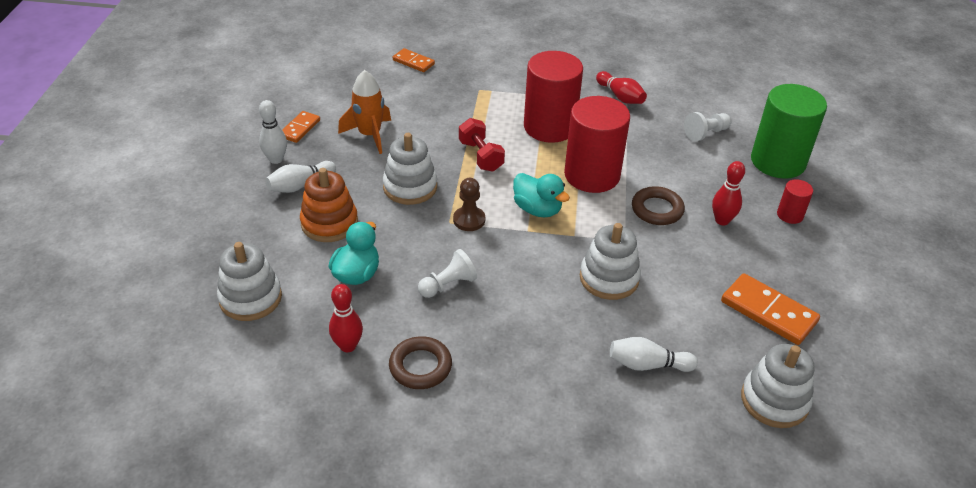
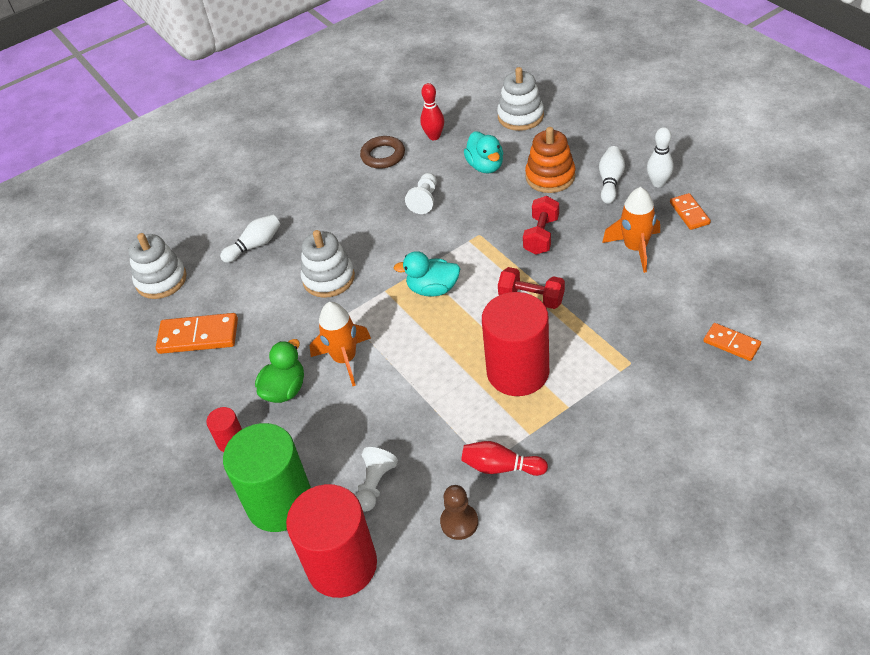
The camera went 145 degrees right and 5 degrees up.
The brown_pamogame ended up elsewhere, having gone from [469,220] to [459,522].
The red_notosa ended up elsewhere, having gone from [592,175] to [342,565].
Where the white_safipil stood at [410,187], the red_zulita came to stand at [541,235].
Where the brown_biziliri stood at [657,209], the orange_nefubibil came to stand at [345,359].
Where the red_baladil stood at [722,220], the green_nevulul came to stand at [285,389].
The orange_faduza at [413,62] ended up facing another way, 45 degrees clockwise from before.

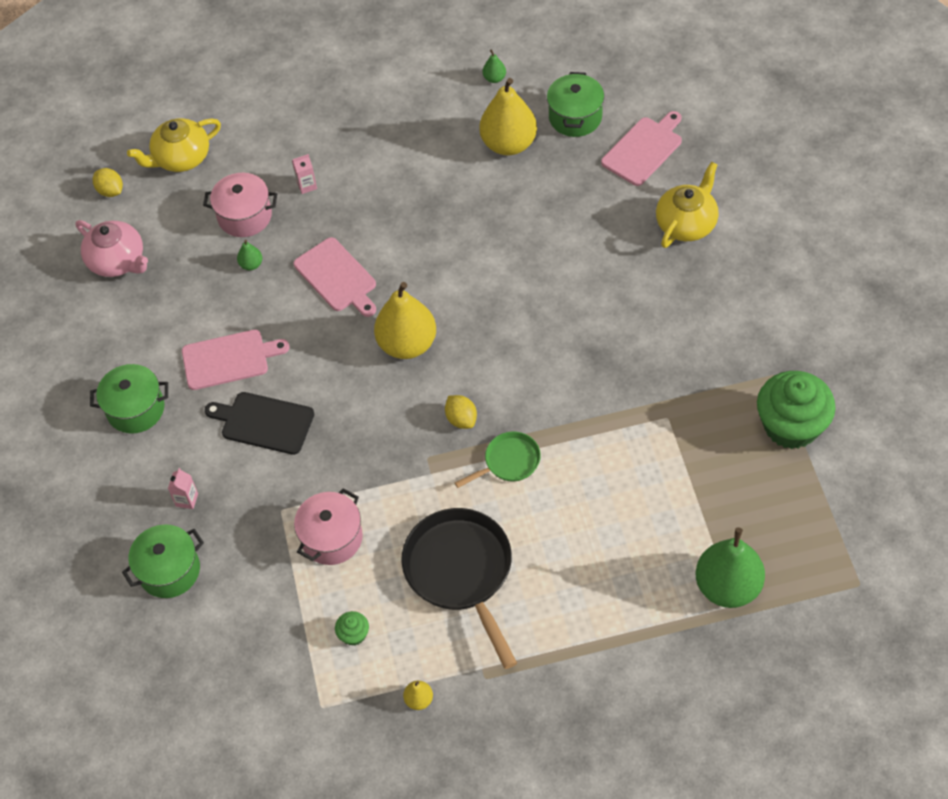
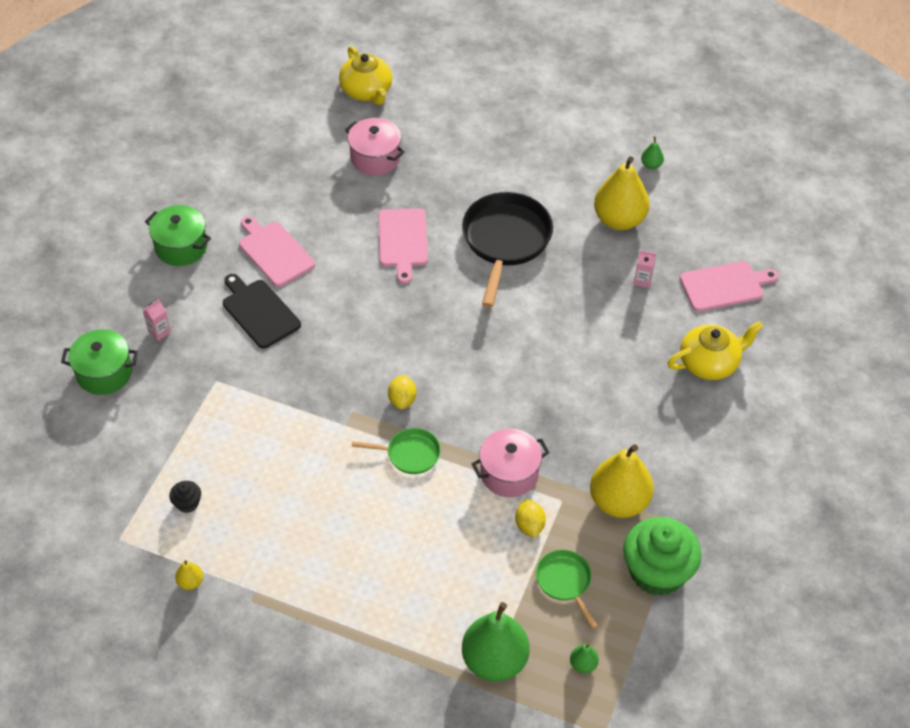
The camera went 30 degrees right and 5 degrees down.
The second view lost the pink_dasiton at [118,261].
The second view lost the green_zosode at [575,117].
The second view gained the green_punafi at [565,582].
The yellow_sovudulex ended up elsewhere, having gone from [111,191] to [529,525].
The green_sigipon ended up elsewhere, having gone from [251,264] to [583,664].
The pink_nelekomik ended up elsewhere, having gone from [307,185] to [642,280].
The pink_zosode ended up elsewhere, having gone from [332,538] to [509,473].
The yellow_sigipon ended up elsewhere, having gone from [407,344] to [619,501].
The black_punafi ended up elsewhere, having gone from [461,572] to [505,241].
What was the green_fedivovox at [354,634] turned into the black_fedivovox at [187,503].
The yellow_dasiton at [181,158] ended up facing another way, 120 degrees counterclockwise from before.
The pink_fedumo at [229,359] ended up facing another way, 150 degrees counterclockwise from before.

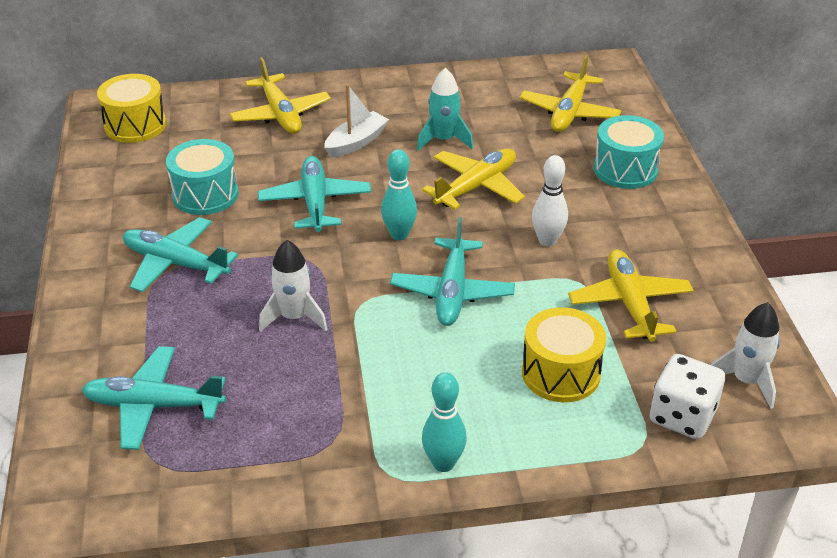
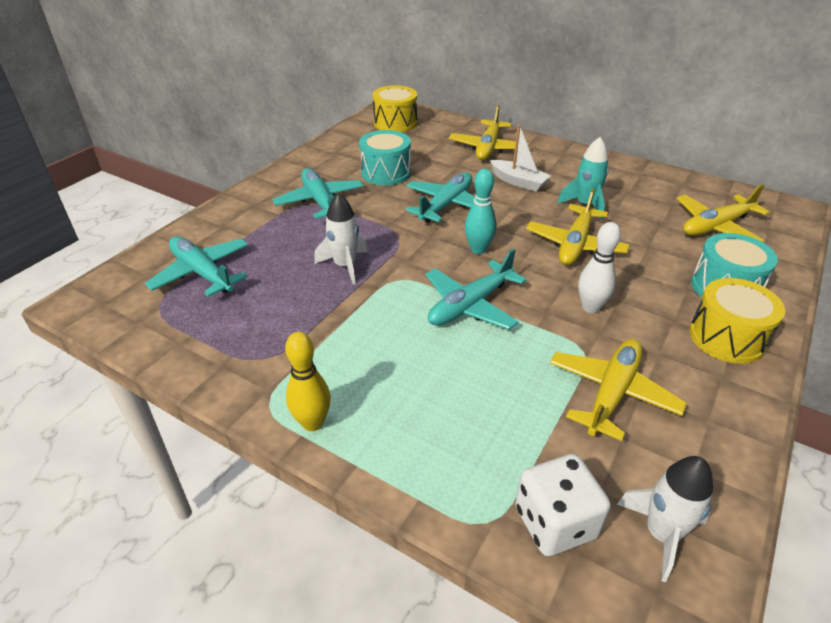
The camera went 40 degrees right and 0 degrees up.
The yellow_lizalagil ended up elsewhere, having gone from [560,373] to [726,338].
What was the turquoise_baladil at [443,463] turned into the yellow_baladil at [312,423].
The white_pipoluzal at [356,142] ended up facing another way, 45 degrees clockwise from before.
The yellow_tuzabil at [476,187] ended up facing another way, 120 degrees clockwise from before.

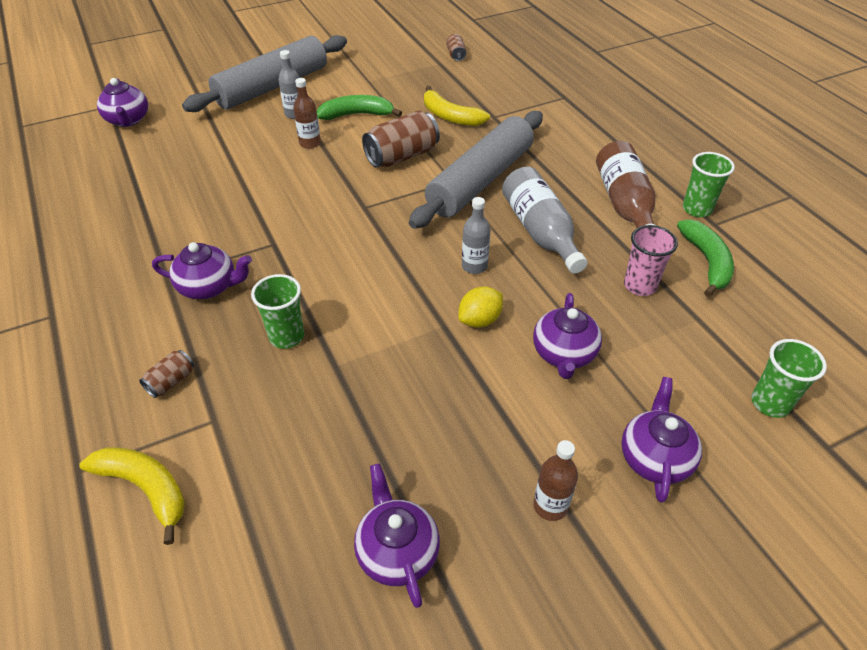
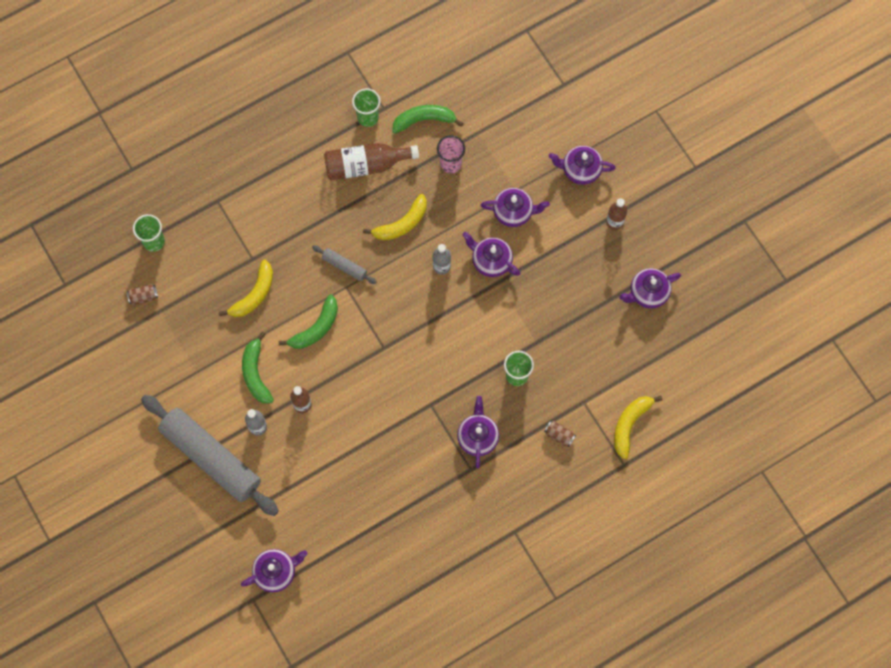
The camera went 95 degrees left and 25 degrees up.
The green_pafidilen ended up elsewhere, having gone from [770,403] to [154,242].
Where the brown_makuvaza stood at [402,156], the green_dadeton came to stand at [316,328].
Where the yellow_sovudulex stood at [480,320], the purple_dasiton came to stand at [491,261].
Where the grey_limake stood at [540,232], the yellow_dadeton came to stand at [402,224].
The size of the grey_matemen at [480,180] changed by a factor of 0.43.

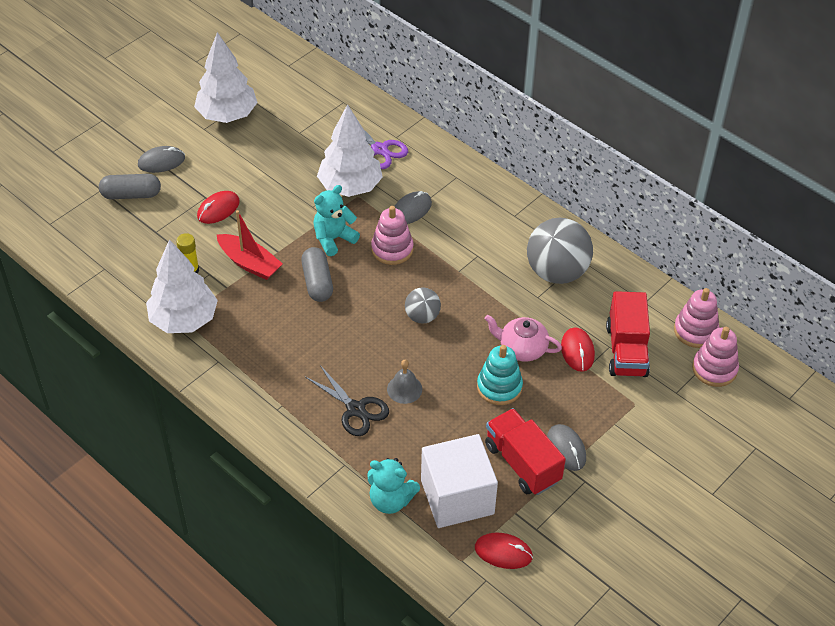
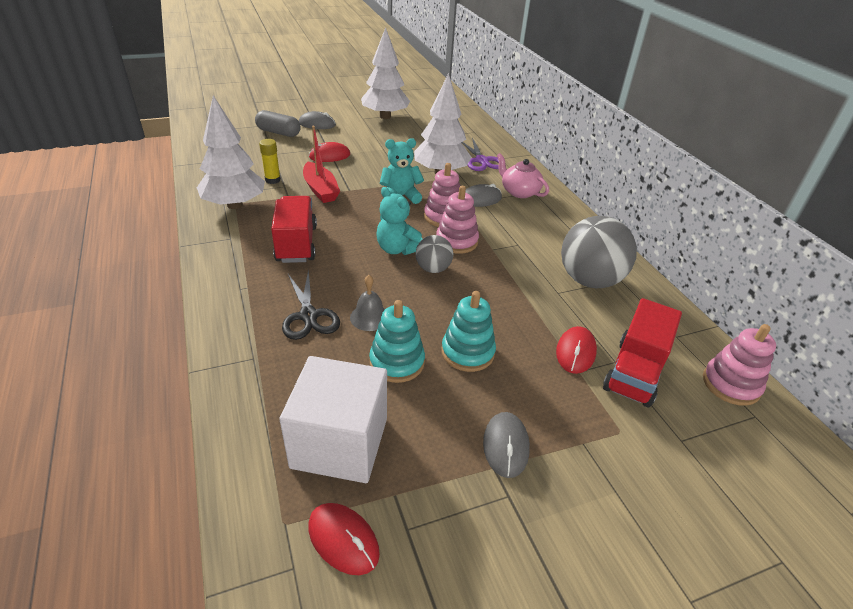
The camera went 25 degrees right and 10 degrees down.
The second view lost the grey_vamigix at [317,282].
The second view gained the turquoise_safipil at [397,362].
The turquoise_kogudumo ended up elsewhere, having gone from [391,500] to [397,249].
The pink_dasiton ended up elsewhere, having gone from [522,348] to [519,192].
The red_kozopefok ended up elsewhere, having gone from [522,463] to [296,244].
The pink_safipil ended up elsewhere, having gone from [714,369] to [456,241].

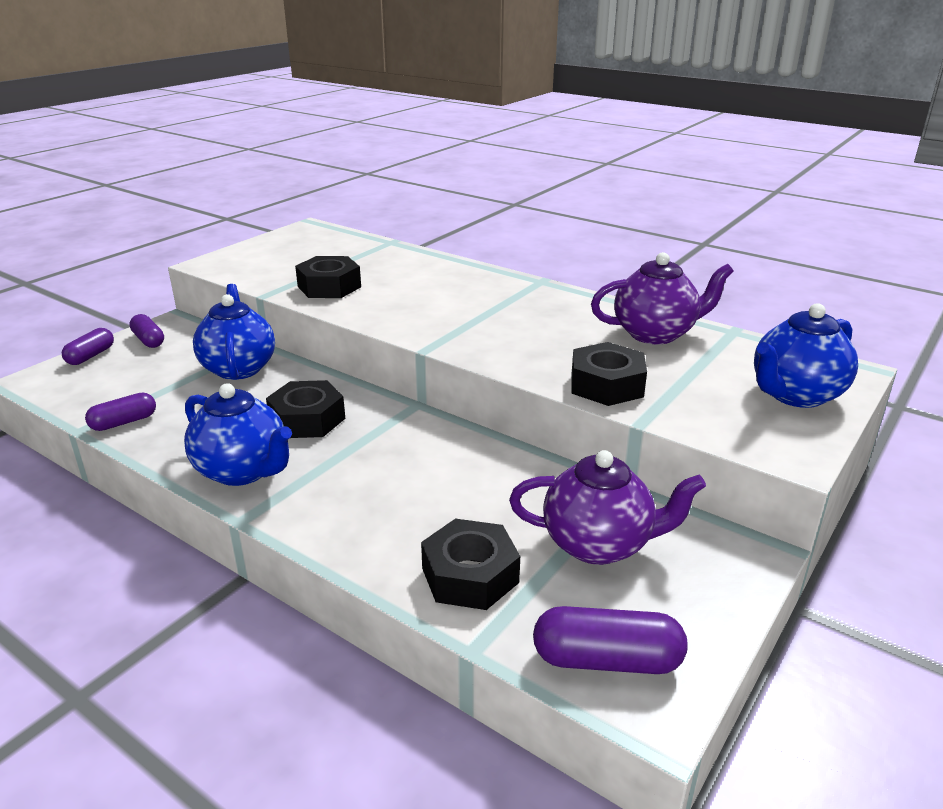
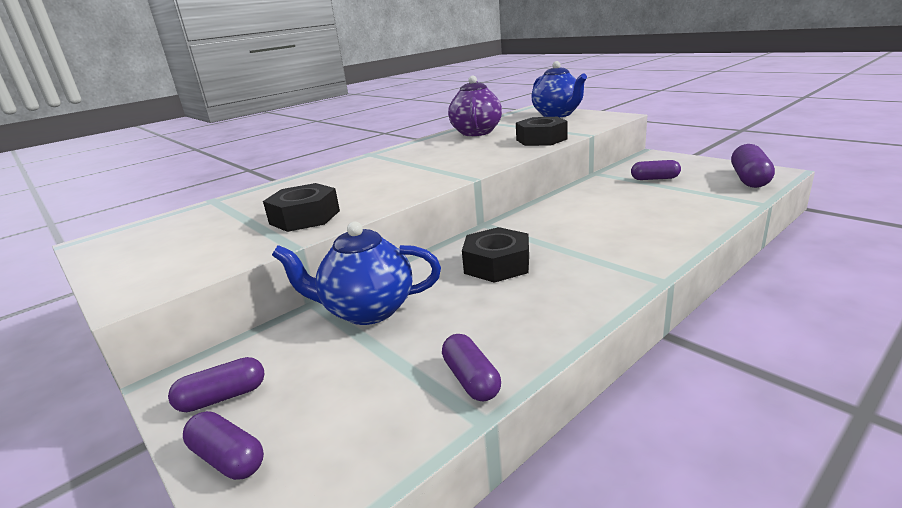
The camera went 75 degrees left and 5 degrees down.
The second view lost the blue_dasiton at [243,471].
The second view lost the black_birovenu at [470,575].
Where the purple_dasiton stood at [599,544], the purple_vamigix came to stand at [654,179].

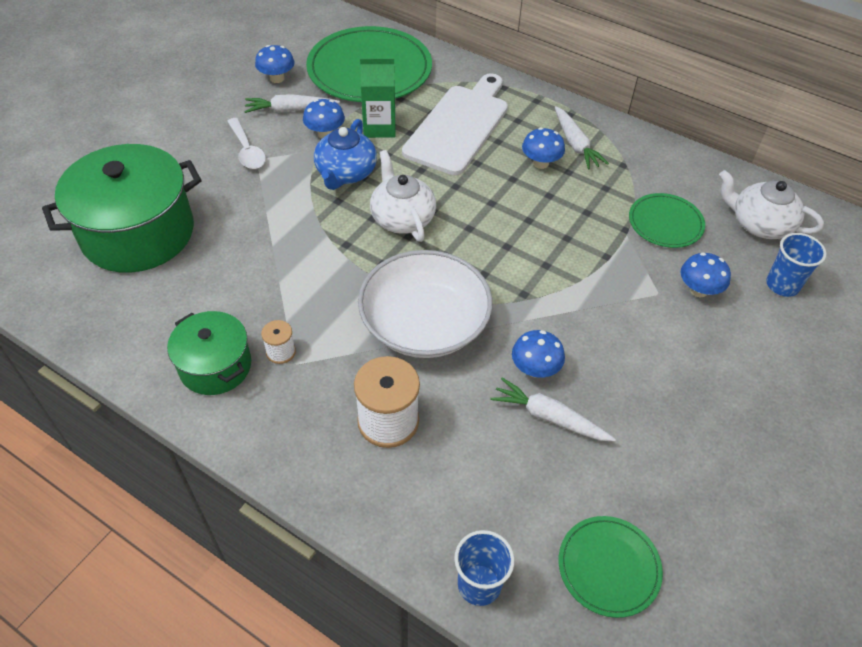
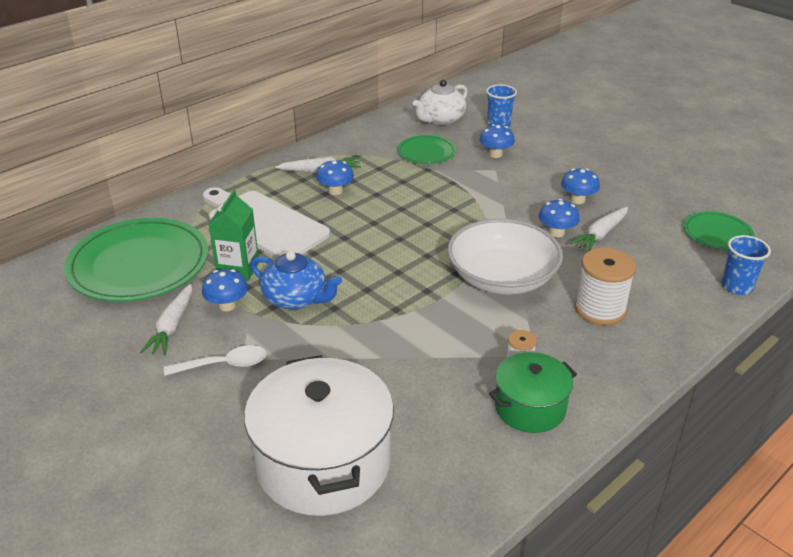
The camera went 75 degrees left and 15 degrees down.
The second view lost the white_dasiton at [402,218].
The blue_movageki ended up elsewhere, having gone from [277,78] to [578,200].
What was the green_zosode at [138,233] turned into the white_zosode at [323,463].

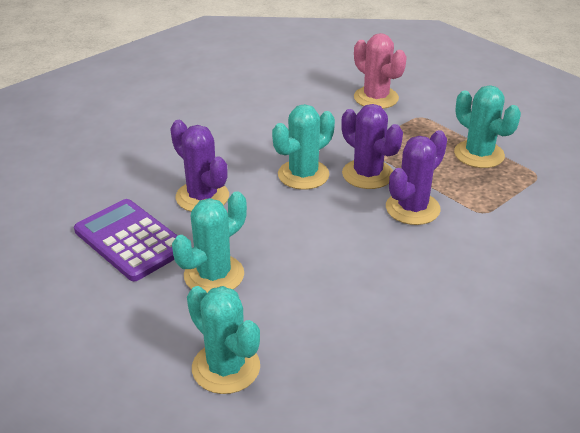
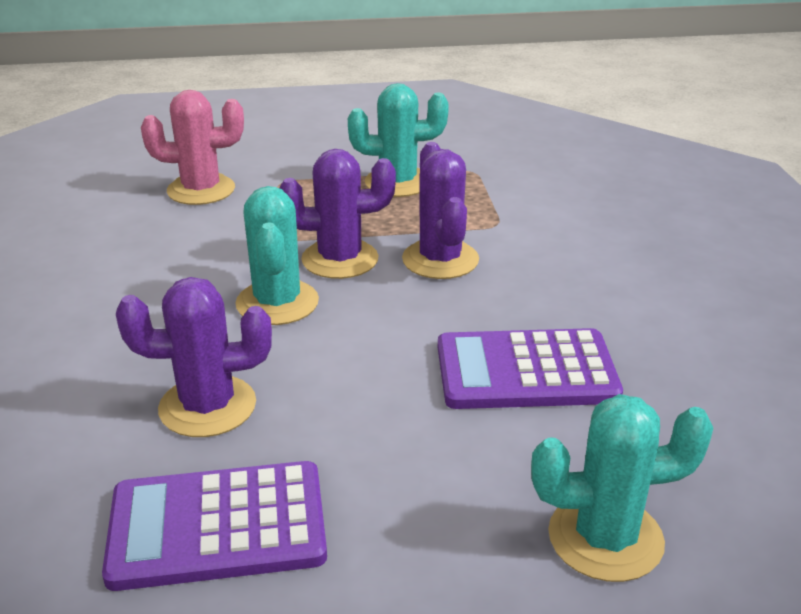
The camera went 55 degrees left and 5 degrees down.
The second view lost the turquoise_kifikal at [214,275].
The second view gained the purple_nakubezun at [526,371].

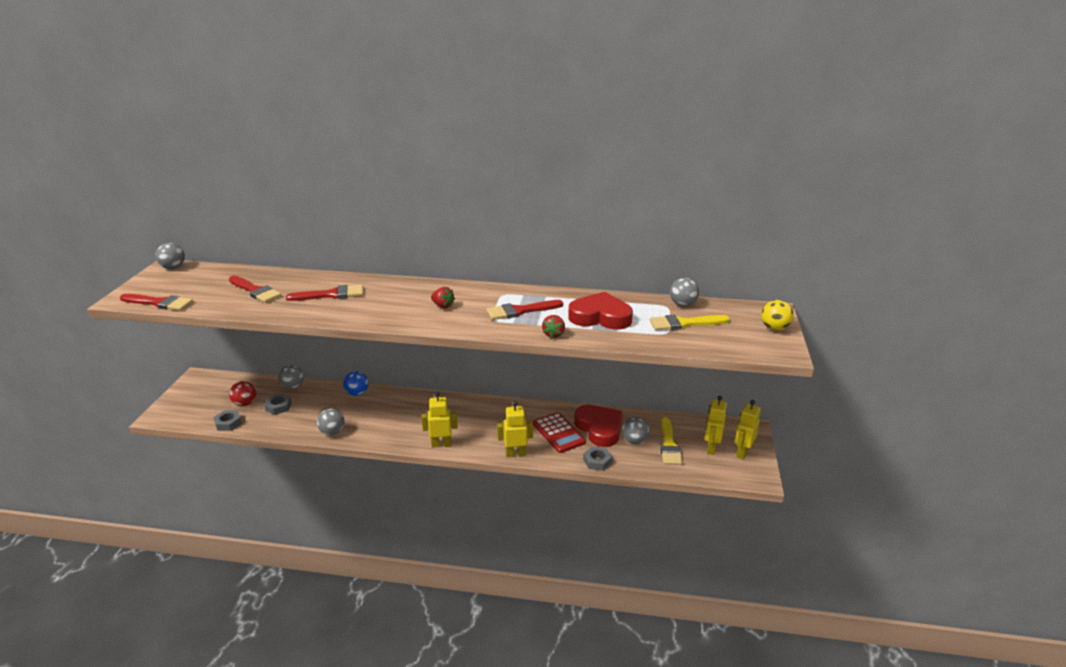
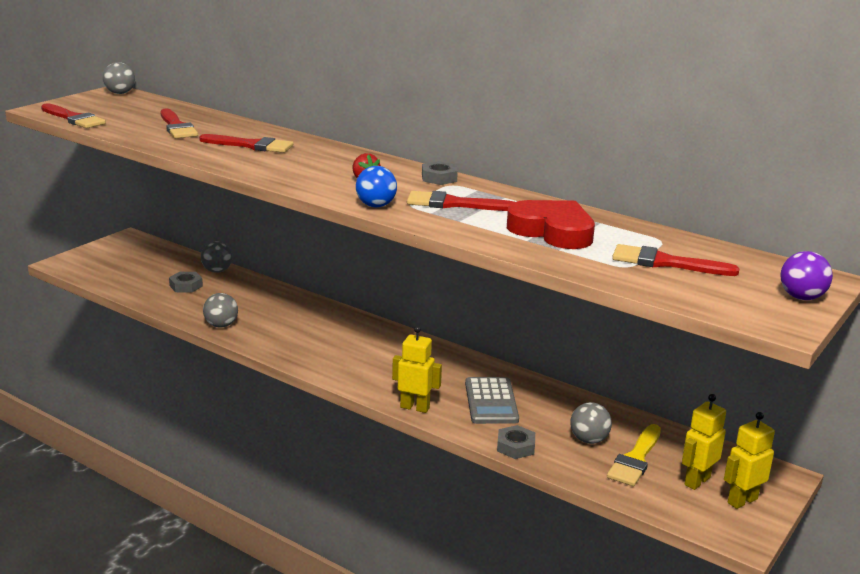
The camera went 25 degrees right and 5 degrees down.
The second view lost the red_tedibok at [245,403].
The second view lost the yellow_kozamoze at [441,444].
The second view lost the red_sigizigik at [553,334].
The second view lost the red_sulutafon at [599,428].
The second view lost the grey_tedibok at [682,304].
The grey_birovenu ended up elsewhere, having gone from [228,423] to [439,178].
The blue_tedibok ended up elsewhere, having gone from [357,393] to [376,206].
What was the red_nakubezun at [558,433] turned into the grey_nakubezun at [491,401].
What was the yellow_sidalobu at [684,323] turned into the red_sidalobu at [665,263].
What was the yellow_tedibok at [774,328] turned into the purple_tedibok at [801,297].

